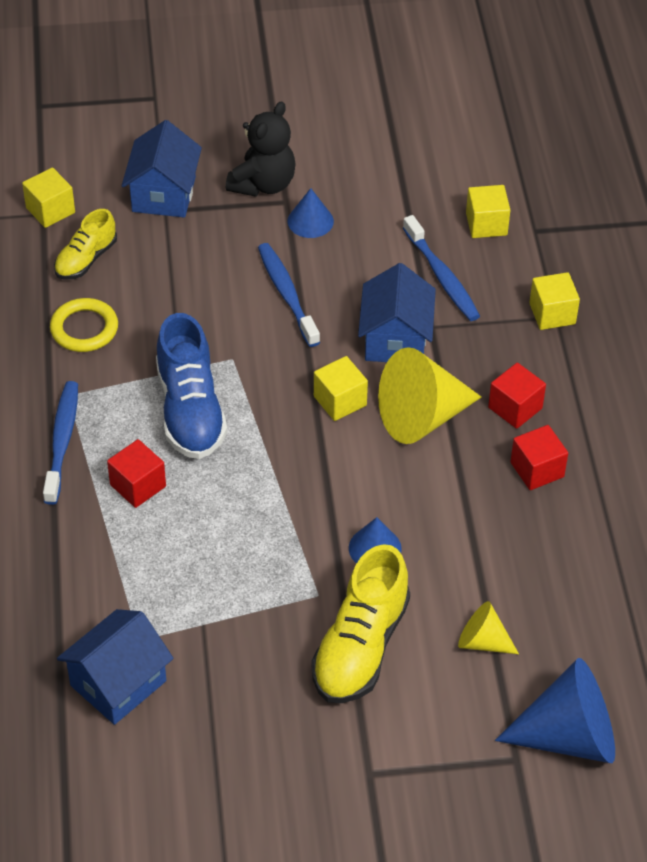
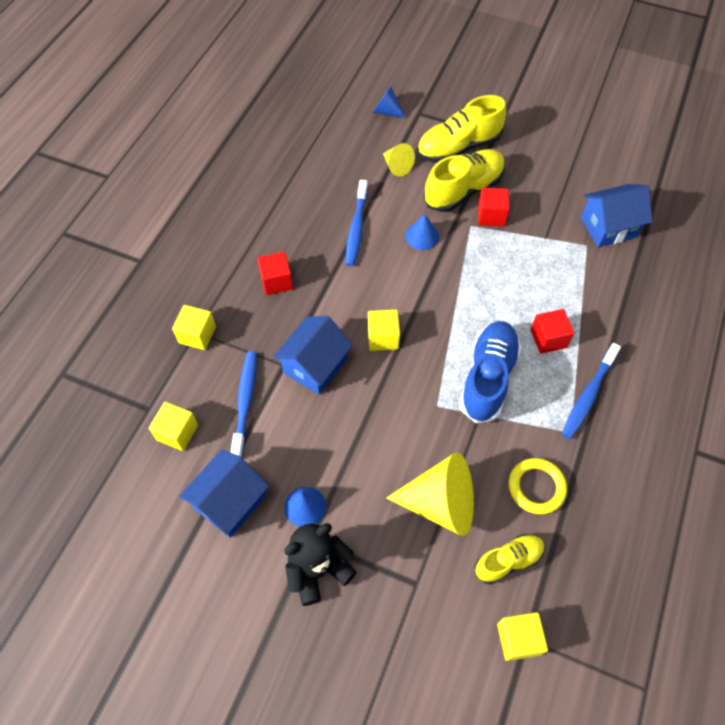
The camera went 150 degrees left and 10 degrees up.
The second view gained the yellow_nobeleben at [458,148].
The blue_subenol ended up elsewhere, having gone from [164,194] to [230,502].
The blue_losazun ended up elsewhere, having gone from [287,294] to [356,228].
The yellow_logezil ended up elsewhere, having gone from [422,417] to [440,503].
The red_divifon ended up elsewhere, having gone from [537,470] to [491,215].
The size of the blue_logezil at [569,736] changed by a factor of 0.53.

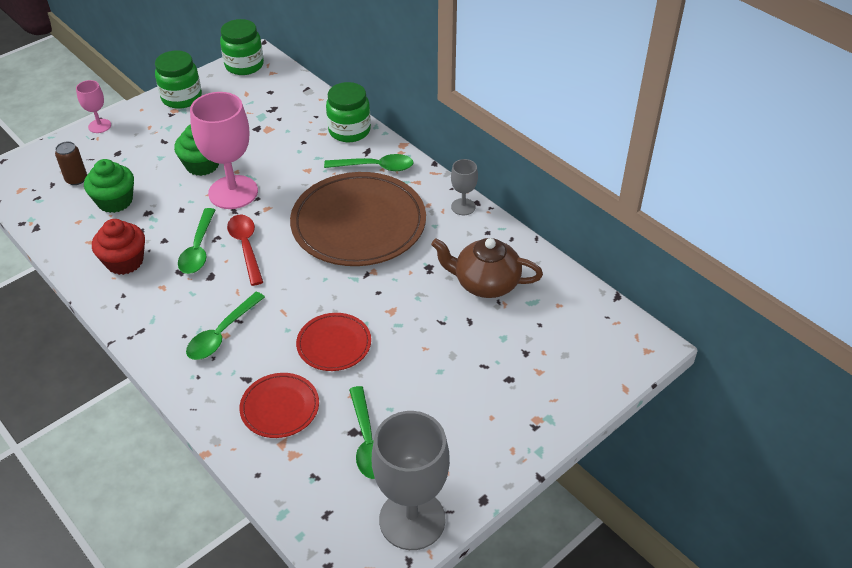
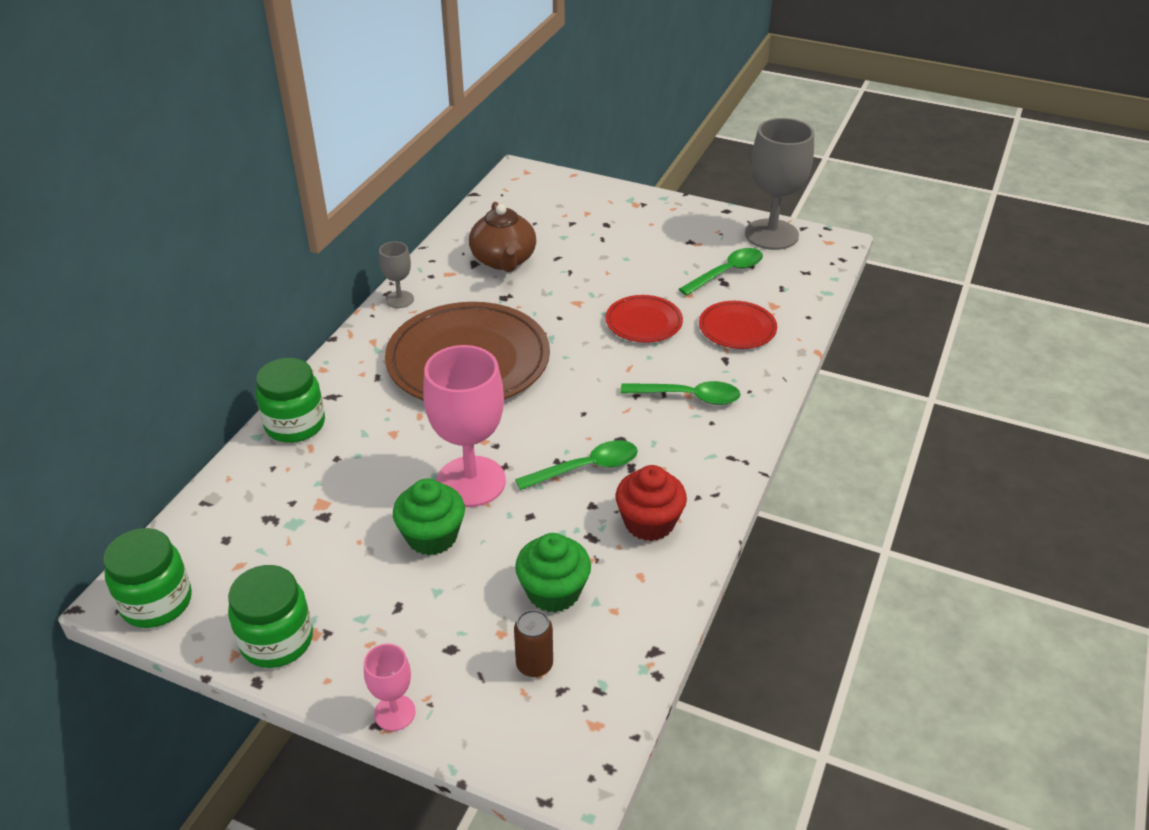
The camera went 115 degrees left and 5 degrees down.
The second view lost the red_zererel at [246,247].
The second view lost the green_zererel at [375,167].

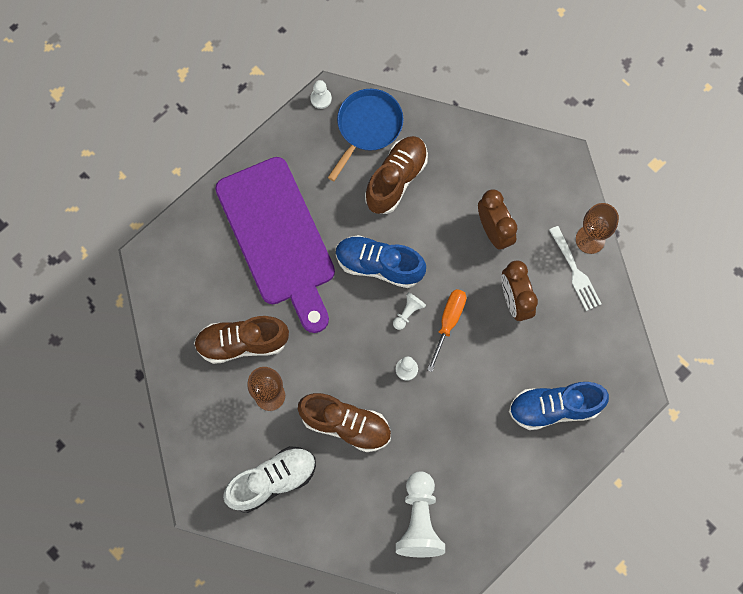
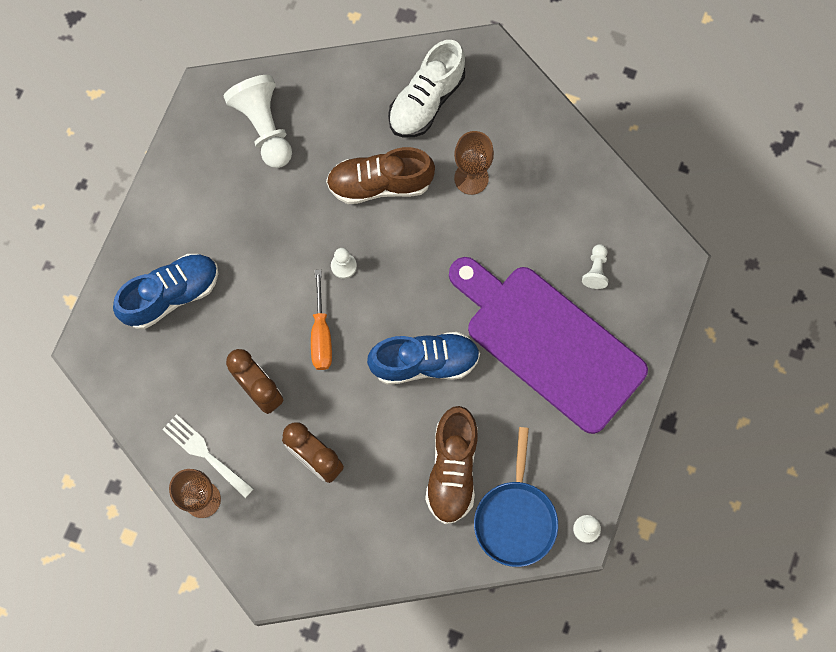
The camera went 155 degrees right and 0 degrees up.
The second view lost the brown_nobeleben at [242,343].
The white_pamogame ended up elsewhere, having gone from [408,313] to [595,270].

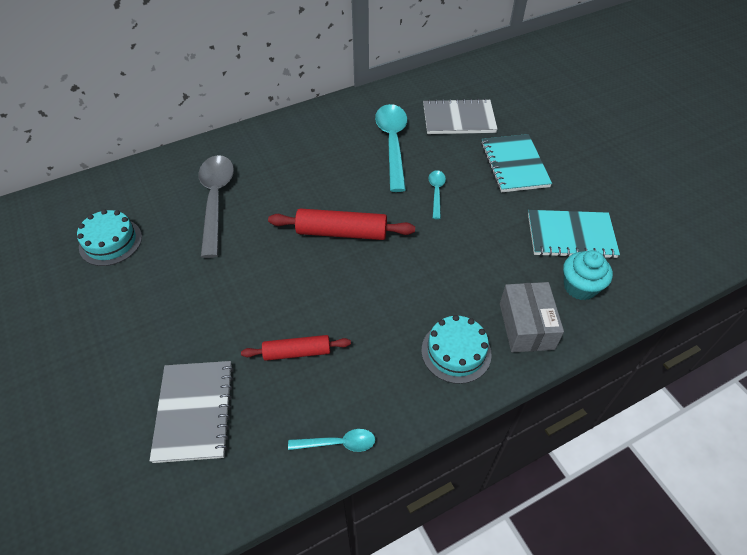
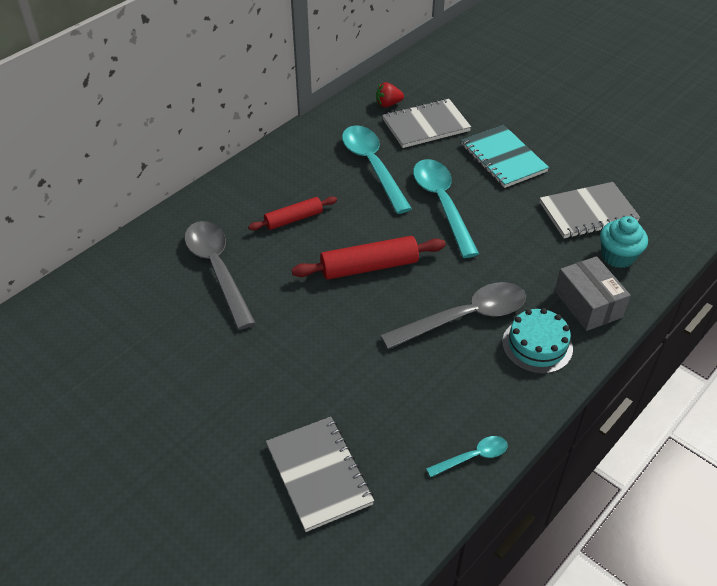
The camera went 20 degrees left and 5 degrees down.
The second view lost the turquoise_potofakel at [110,242].
The second view gained the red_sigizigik at [388,104].
The second view gained the grey_zererel at [465,317].
The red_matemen ended up elsewhere, having gone from [297,352] to [293,219].
What was the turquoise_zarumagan at [571,236] turned into the grey_zarumagan at [588,212].
The size of the turquoise_zererel at [436,192] changed by a factor of 2.03.

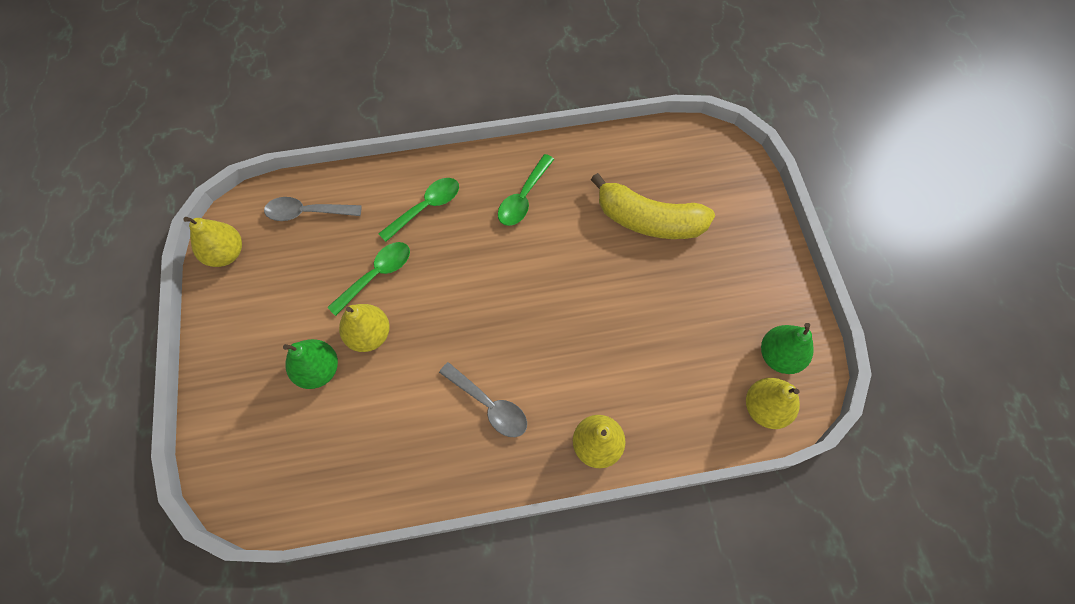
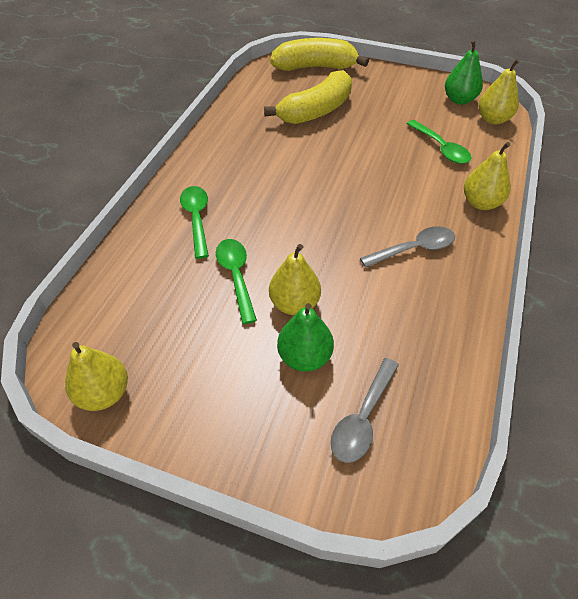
The camera went 60 degrees left and 15 degrees down.
The second view gained the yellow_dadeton at [315,67].
The grey_zererel ended up elsewhere, having gone from [307,212] to [362,418].
The green_zererel ended up elsewhere, having gone from [523,197] to [441,148].

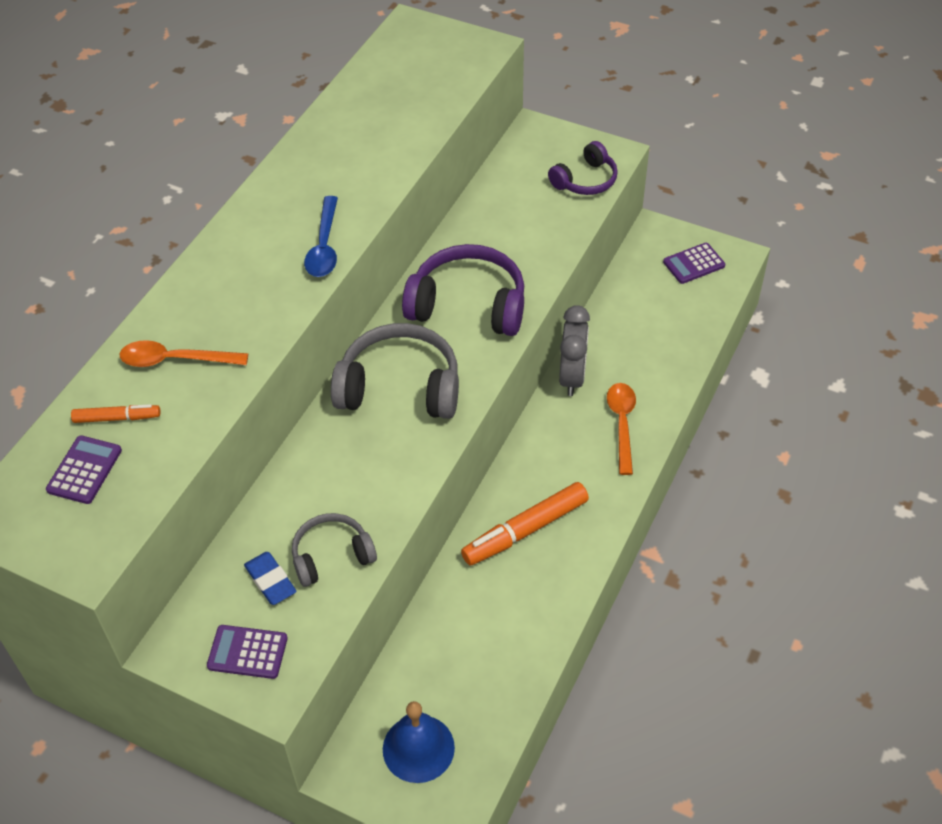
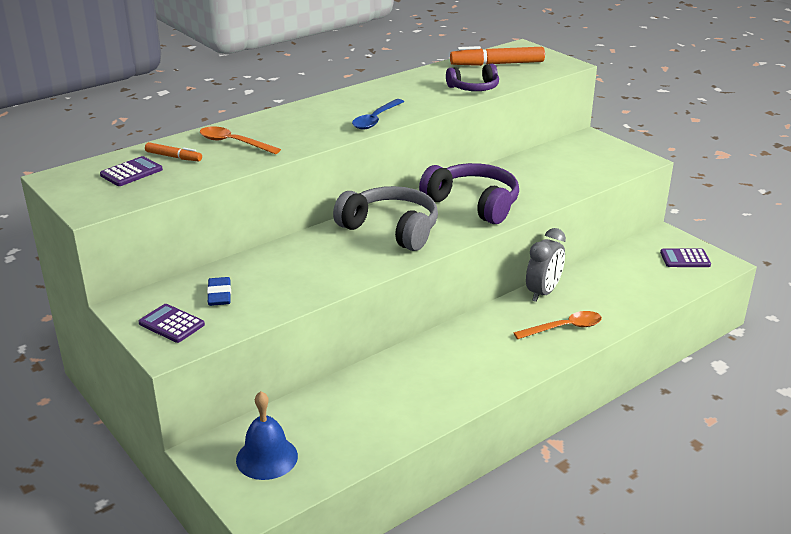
The camera went 25 degrees right and 20 degrees down.
The second view lost the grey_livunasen at [332,556].
The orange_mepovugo ended up elsewhere, having gone from [525,530] to [497,64].
The purple_livunasen ended up elsewhere, having gone from [585,180] to [474,88].
The orange_zererel at [622,424] ended up facing another way, 45 degrees clockwise from before.

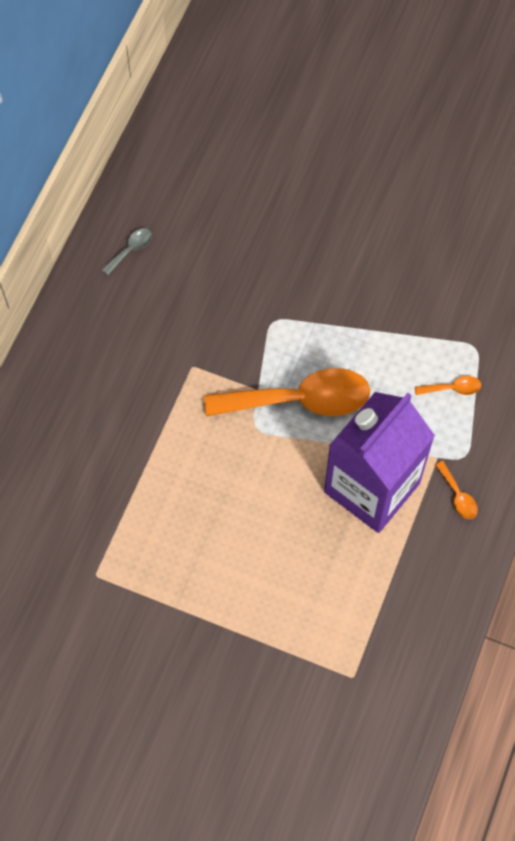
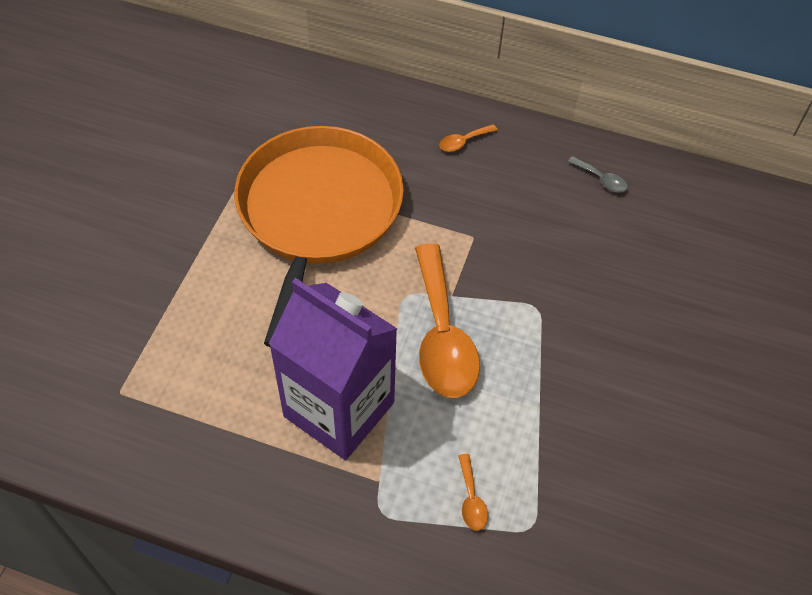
The camera went 85 degrees right and 10 degrees down.
The second view gained the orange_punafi at [317,213].
The orange_zererel ended up elsewhere, having gone from [458,496] to [463,142].

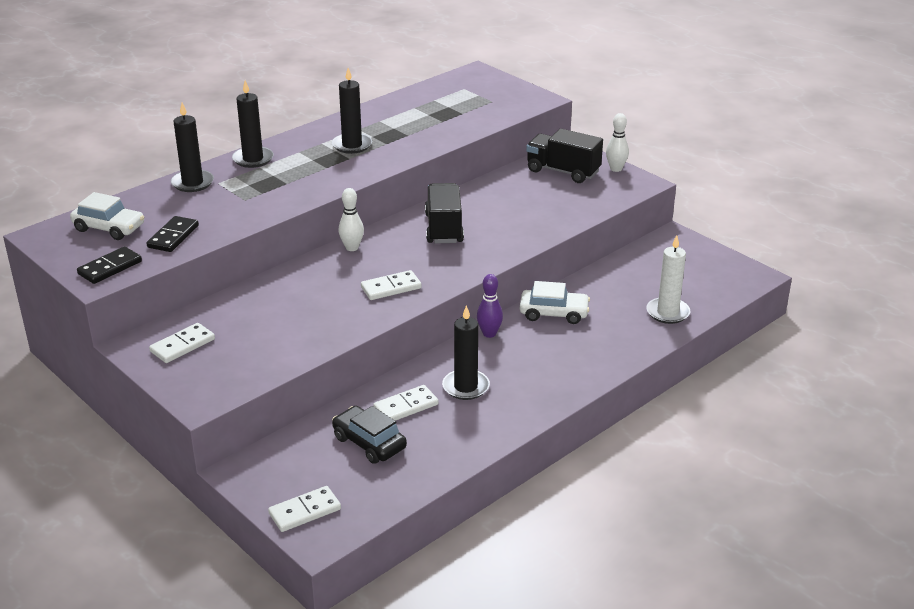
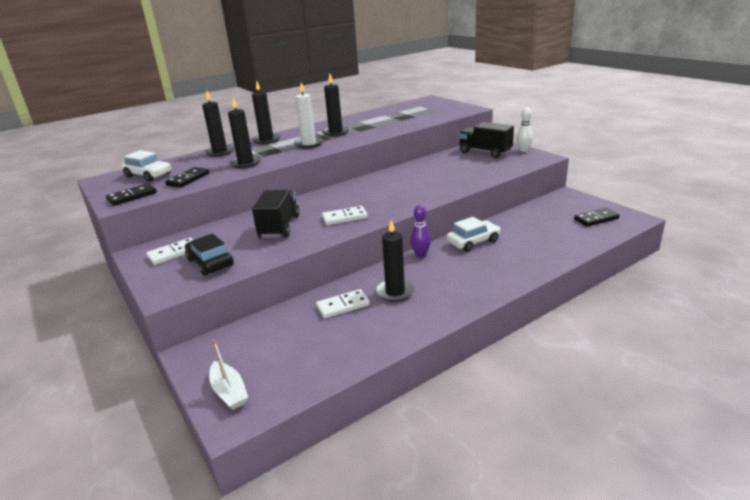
The camera went 10 degrees right and 5 degrees down.
The second view lost the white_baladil at [352,248].
The second view gained the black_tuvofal at [246,163].
The second view gained the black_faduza at [596,219].
The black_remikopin ended up elsewhere, having gone from [369,443] to [210,263].
The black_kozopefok ended up elsewhere, having gone from [444,228] to [279,227].
The white_tuvofal ended up elsewhere, having gone from [667,313] to [309,144].
Where the white_faduza stood at [305,511], the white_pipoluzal came to stand at [229,392].
The white_remikopin at [554,313] ended up facing another way, 45 degrees counterclockwise from before.

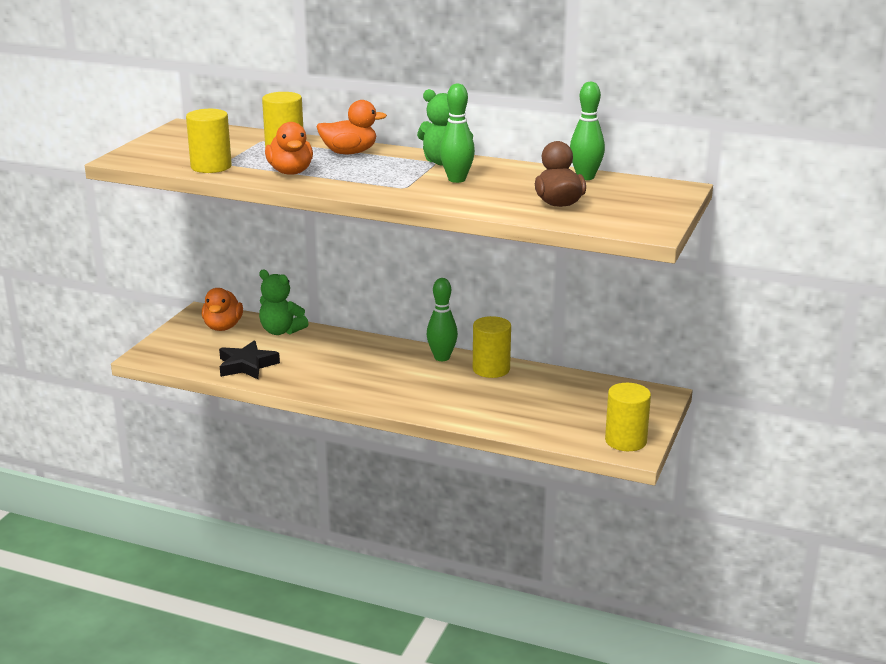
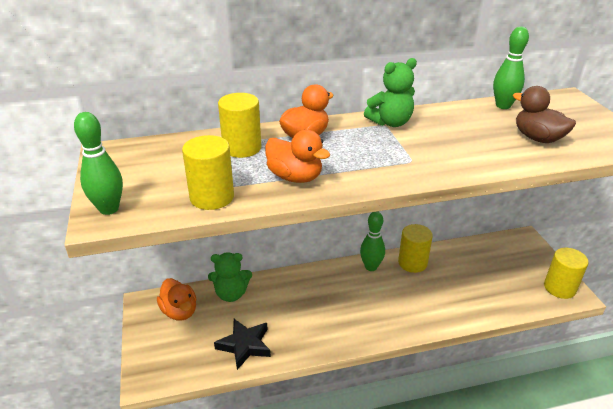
The camera went 35 degrees left and 10 degrees up.
The green_baladil ended up elsewhere, having gone from [457,179] to [109,209].

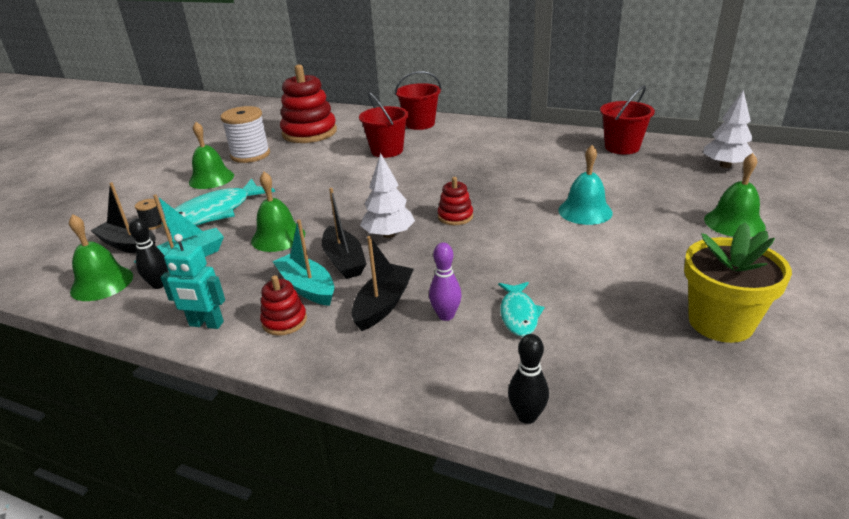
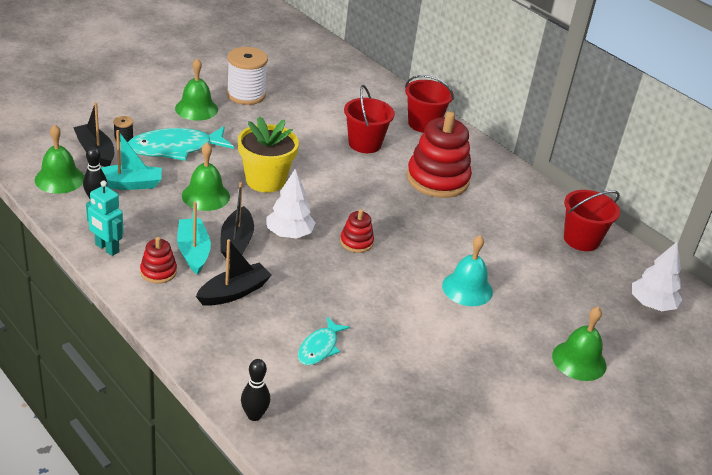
The camera went 20 degrees right and 5 degrees up.
The second view lost the purple_baladil at [446,315].
The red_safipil ended up elsewhere, having gone from [309,133] to [437,179].
The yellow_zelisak ended up elsewhere, having gone from [720,322] to [265,180].

